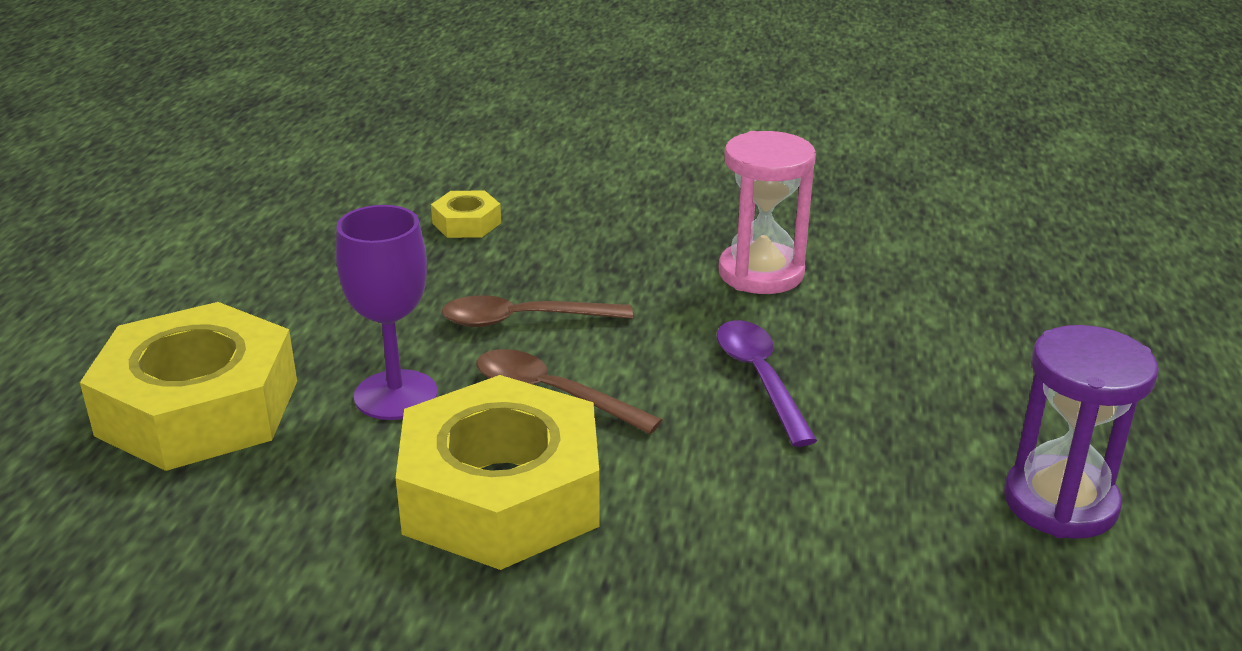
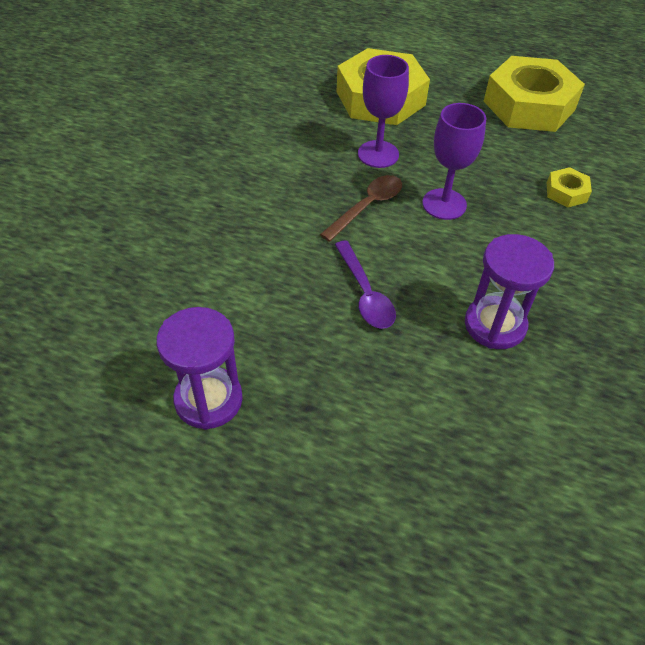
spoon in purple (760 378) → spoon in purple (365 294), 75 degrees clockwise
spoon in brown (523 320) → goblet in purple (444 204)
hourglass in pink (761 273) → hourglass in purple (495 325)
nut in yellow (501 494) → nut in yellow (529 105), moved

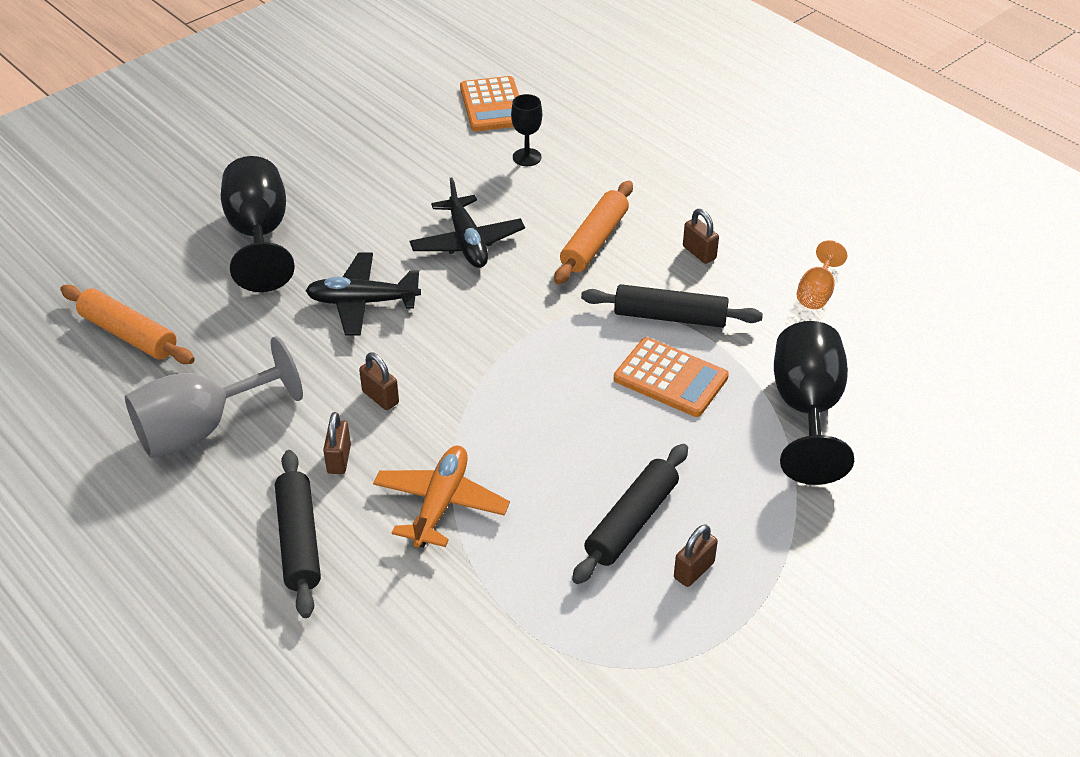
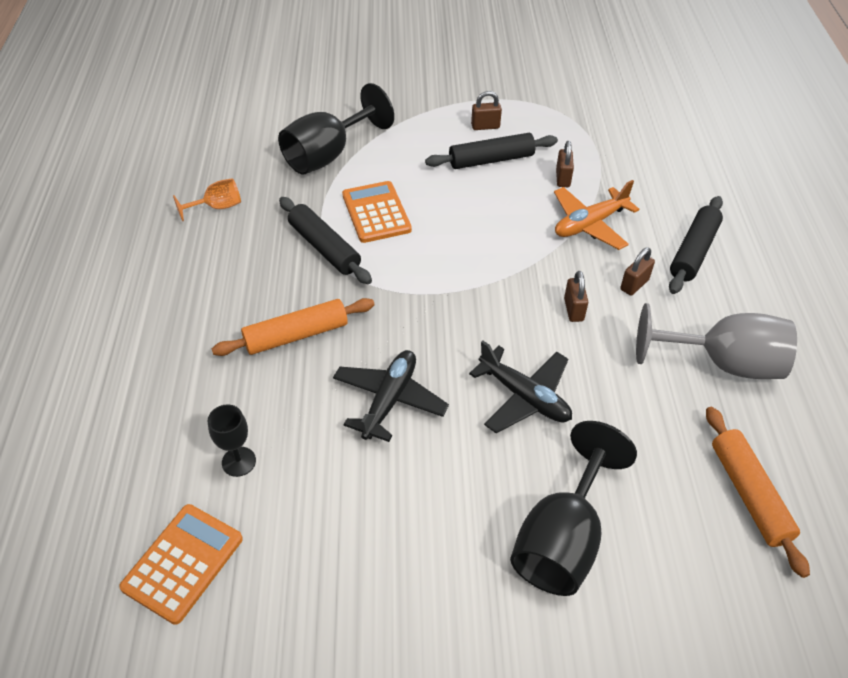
padlock in brown (699 253) → padlock in brown (562 178), moved

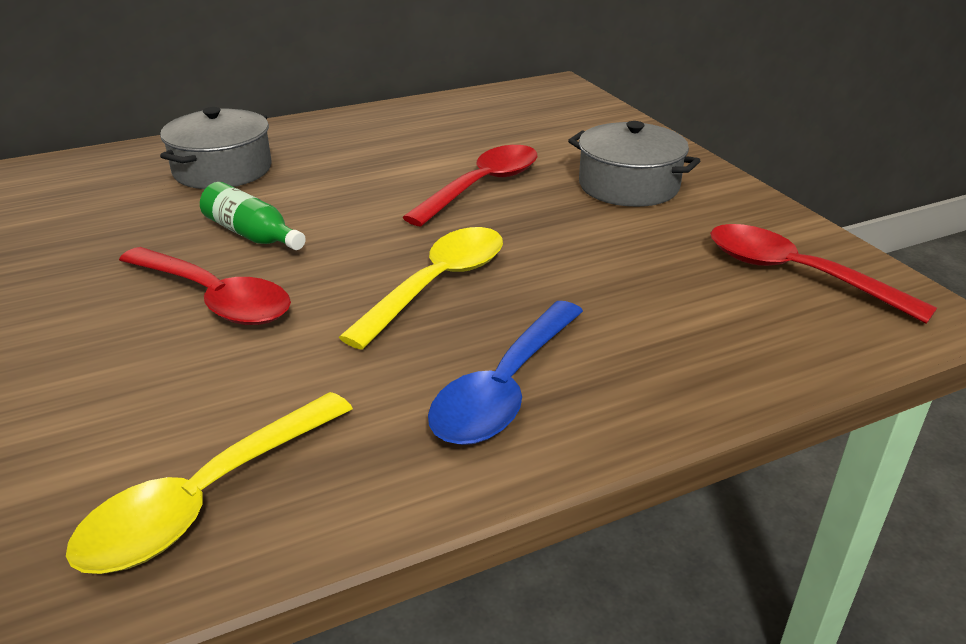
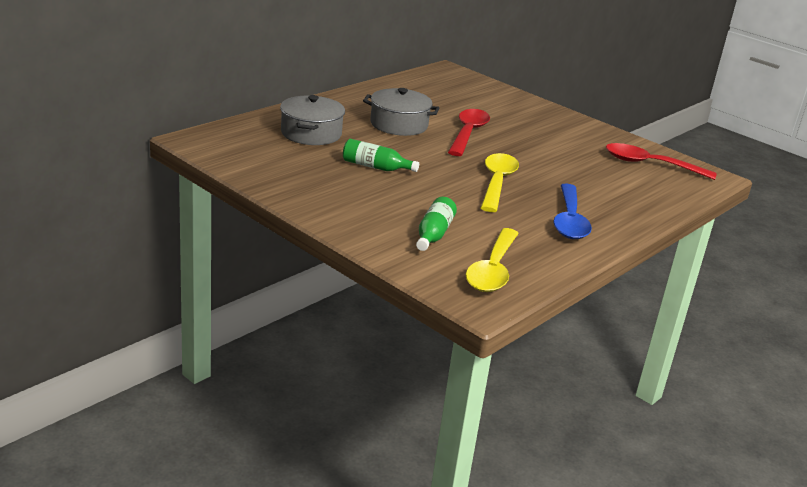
pot in grey (628 186) → pot in grey (399 124), moved
- → bottle in green (433 234)
spoon in red (215 299) → -

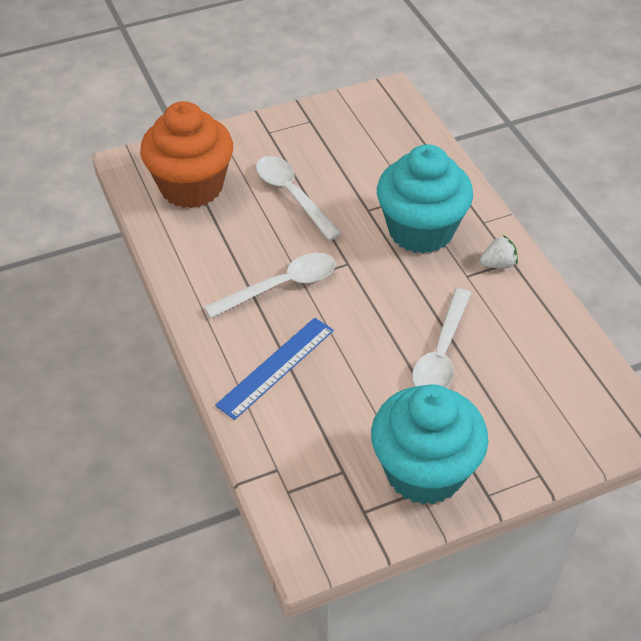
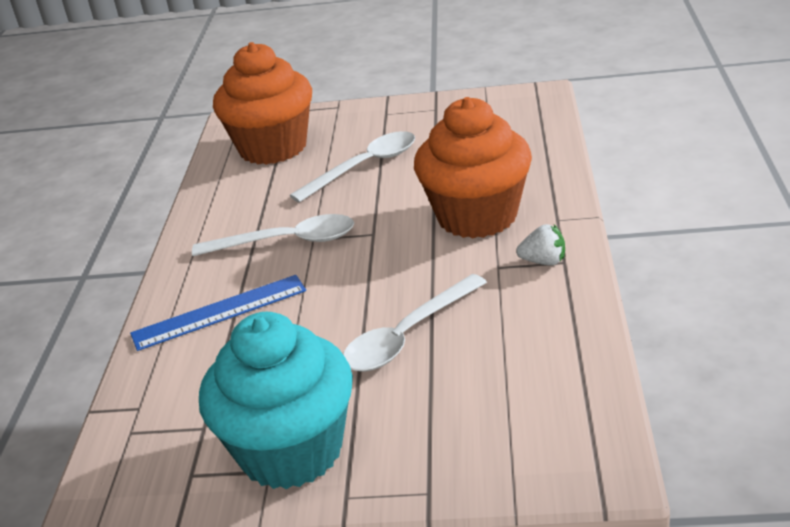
spoon in white (292 195) → spoon in white (364 167), 60 degrees clockwise
cupcake in turquoise (420 230) → cupcake in orange (477 216)

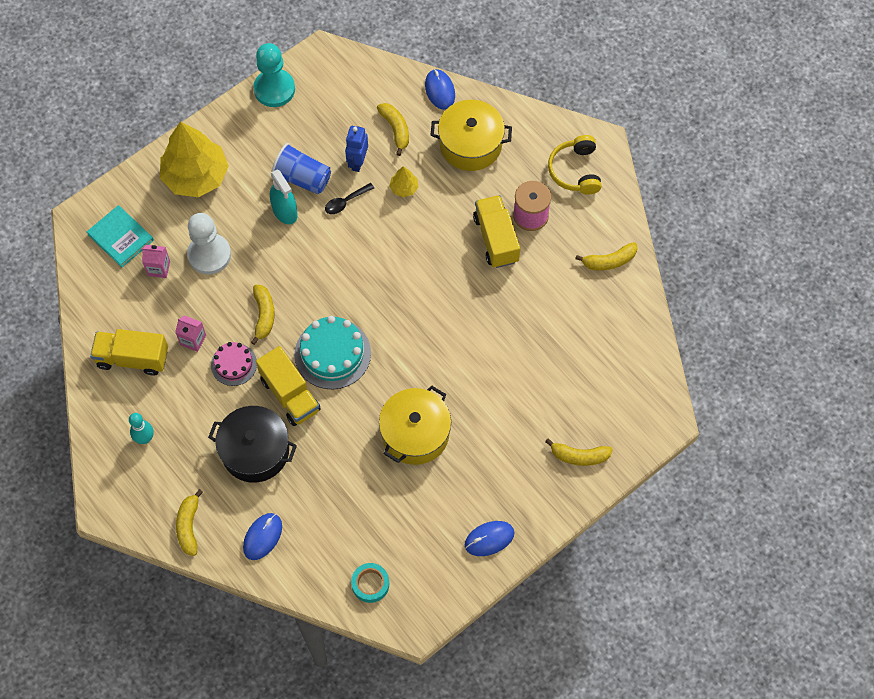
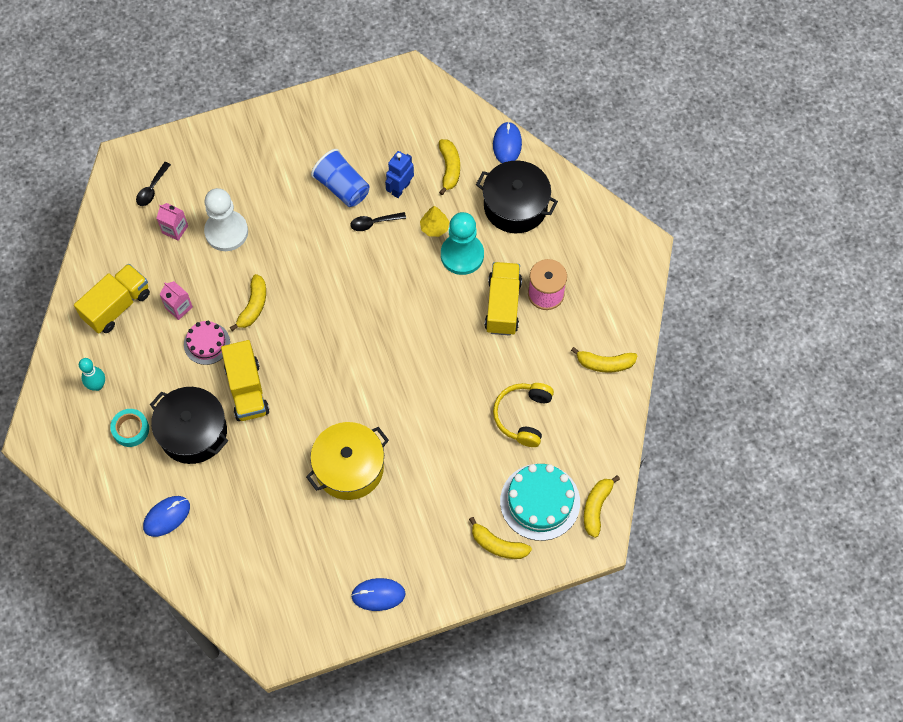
truck in yellow (132 358) → truck in yellow (117 306), 105 degrees clockwise
tape in turquoise (370 584) → tape in turquoise (131 429), moved
book in turquoise (120 237) → spoon in black (152 189)
pawn in turquoise (274 89) → pawn in turquoise (462 255), moved
pot in yellow (470 144) → pot in black (515 206)
headphones in yellow (575 171) → headphones in yellow (523 416), moved
cake in turquoise (332 353) → cake in turquoise (540 502), moved
banana in yellow (189 526) → banana in yellow (596 507), moved
tree in yellow (196 176) → -
spray bottle in turquoise (285 211) → -

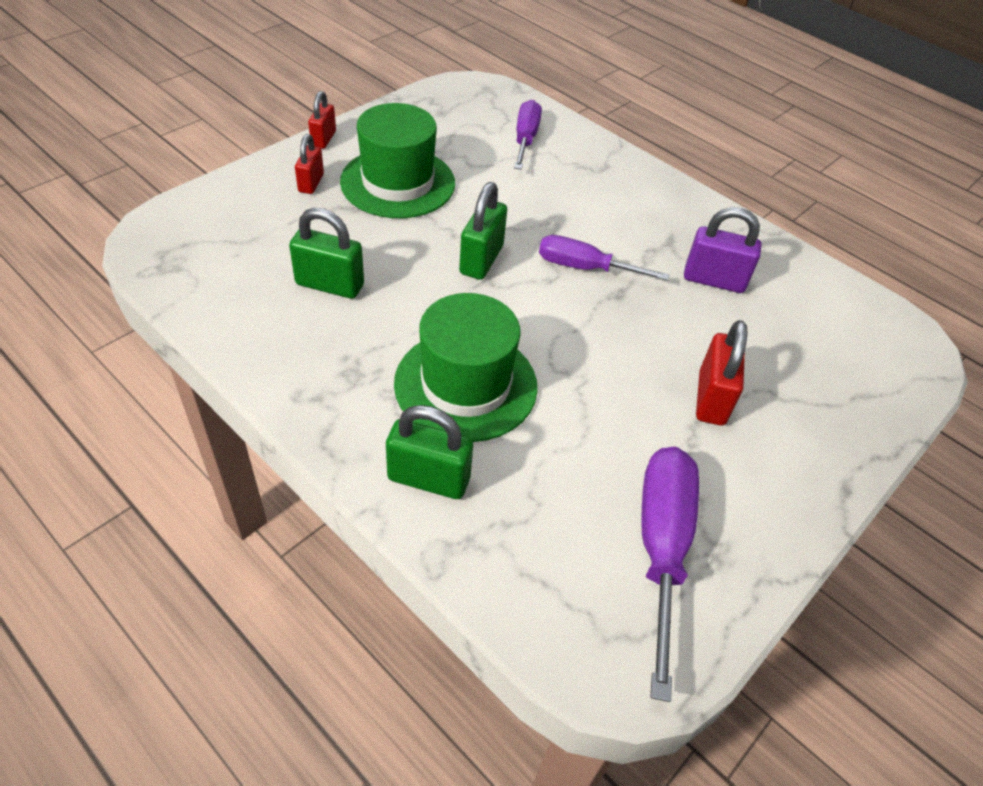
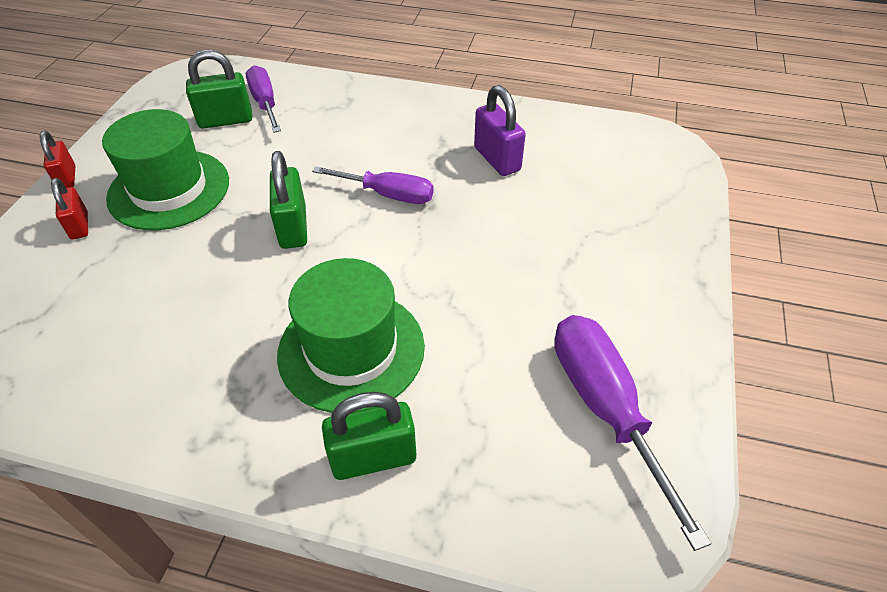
padlock in green (330 285) → padlock in green (225 120), moved
screwdriver in purple (584 268) → screwdriver in purple (388 195), 150 degrees counterclockwise
padlock in purple (714 280) → padlock in purple (497 159), 75 degrees clockwise
padlock in red (711 398) → -

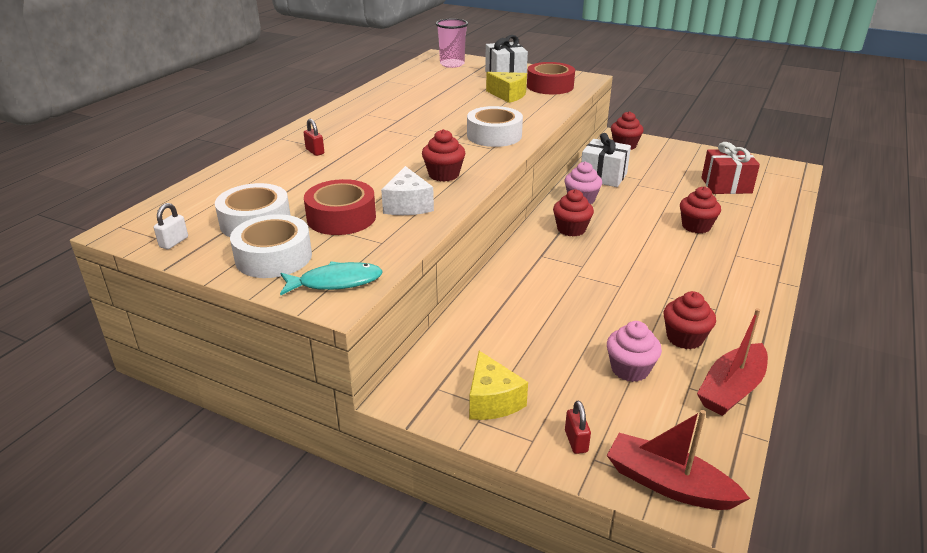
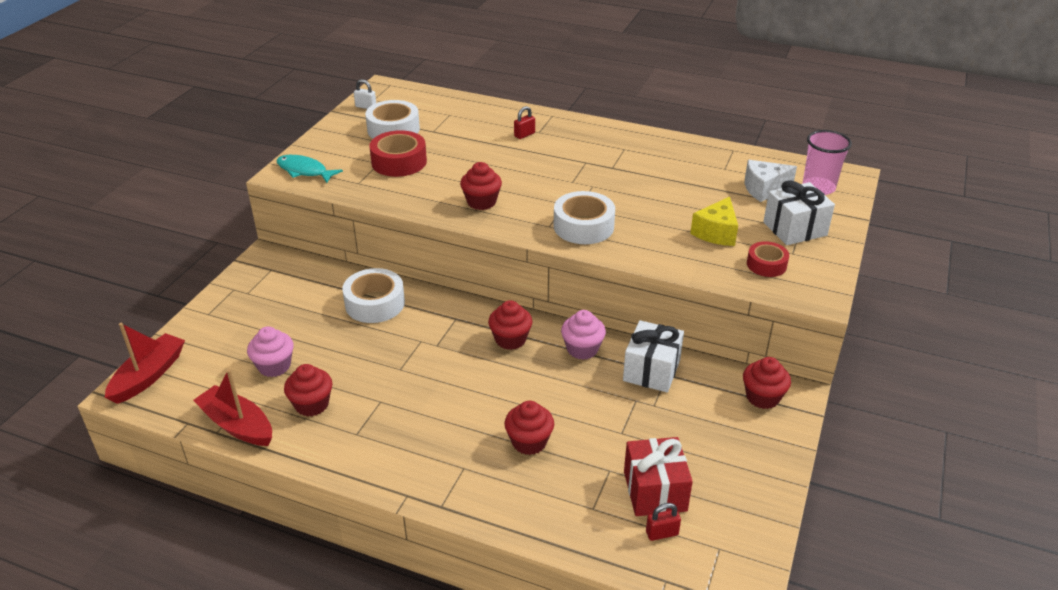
fish in turquoise (335 282) → fish in turquoise (304 171), 135 degrees clockwise
tape in white (273 257) → tape in white (375 303), moved
padlock in red (576 441) → padlock in red (662 533), moved
cheese in white (408 205) → cheese in white (764 189), moved
tape in red (550 86) → tape in red (766 264), x0.62
cheese in yellow (492 401) → -

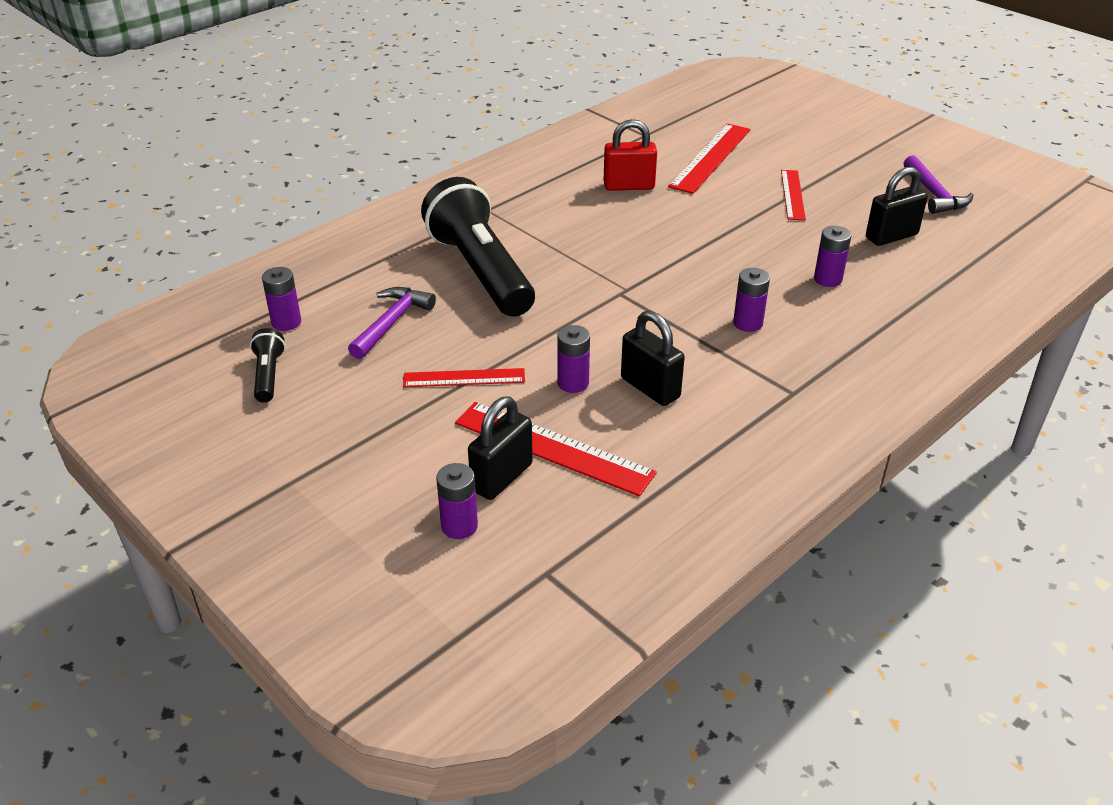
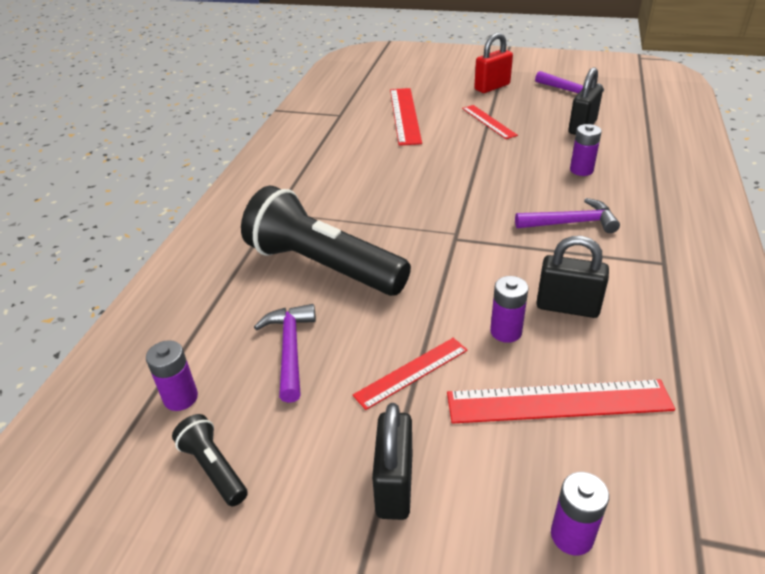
padlock in black (502 477) → padlock in black (394 485), moved
padlock in red (629 186) → padlock in red (492 87), moved
battery in purple (748 323) → hammer in purple (571 223)

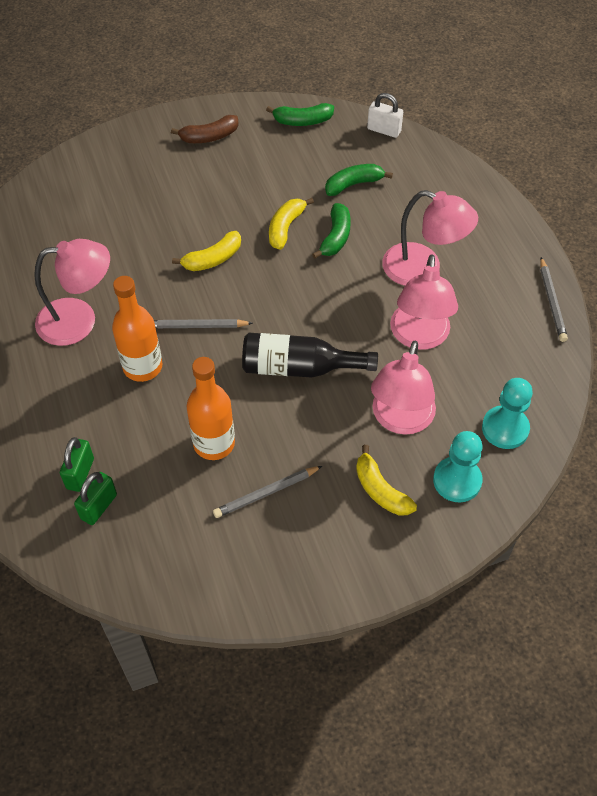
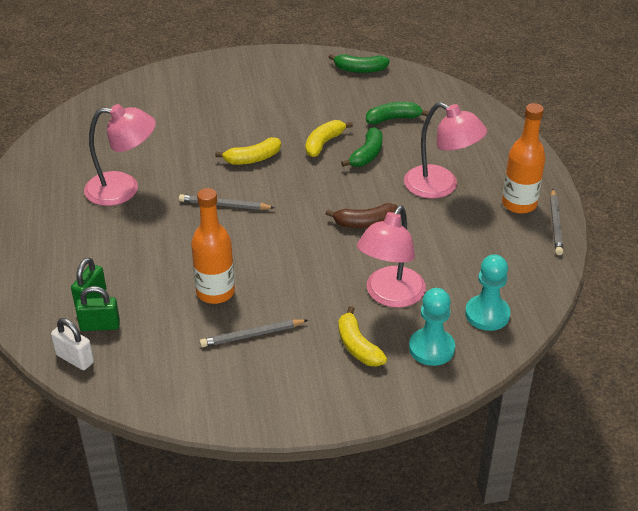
padlock in white (384 130) → padlock in white (75 359), moved
padlock in green (99 506) → padlock in green (100 326), 45 degrees clockwise
banana in brown (209 137) → banana in brown (365 223), moved
bottle in orange (142 367) → bottle in orange (519 204), moved
bottle in black (299 367) → -
lamp in pink (419 337) → -

